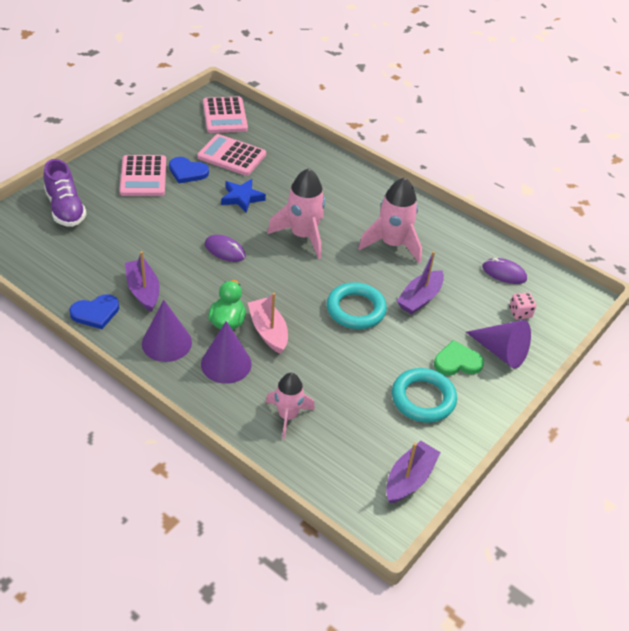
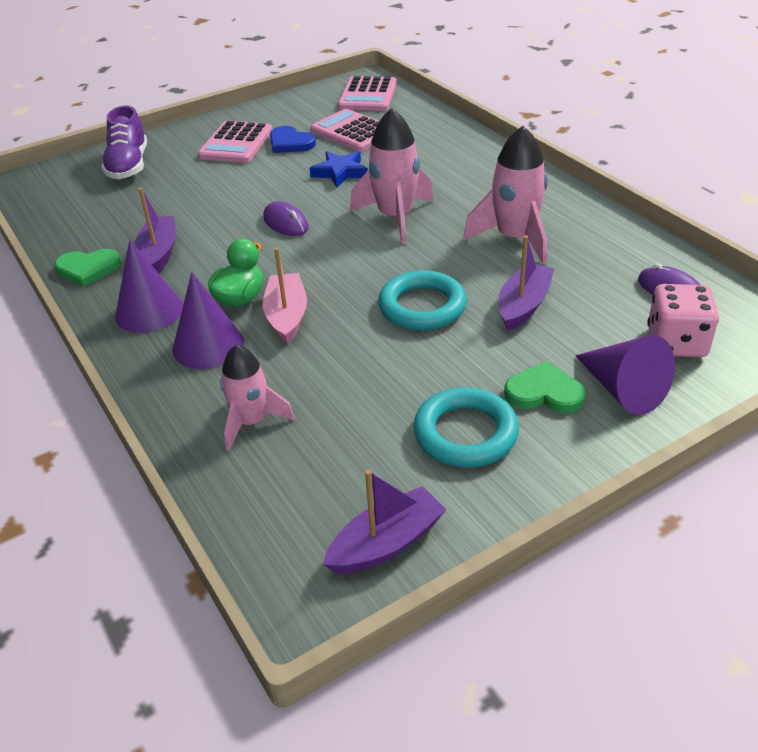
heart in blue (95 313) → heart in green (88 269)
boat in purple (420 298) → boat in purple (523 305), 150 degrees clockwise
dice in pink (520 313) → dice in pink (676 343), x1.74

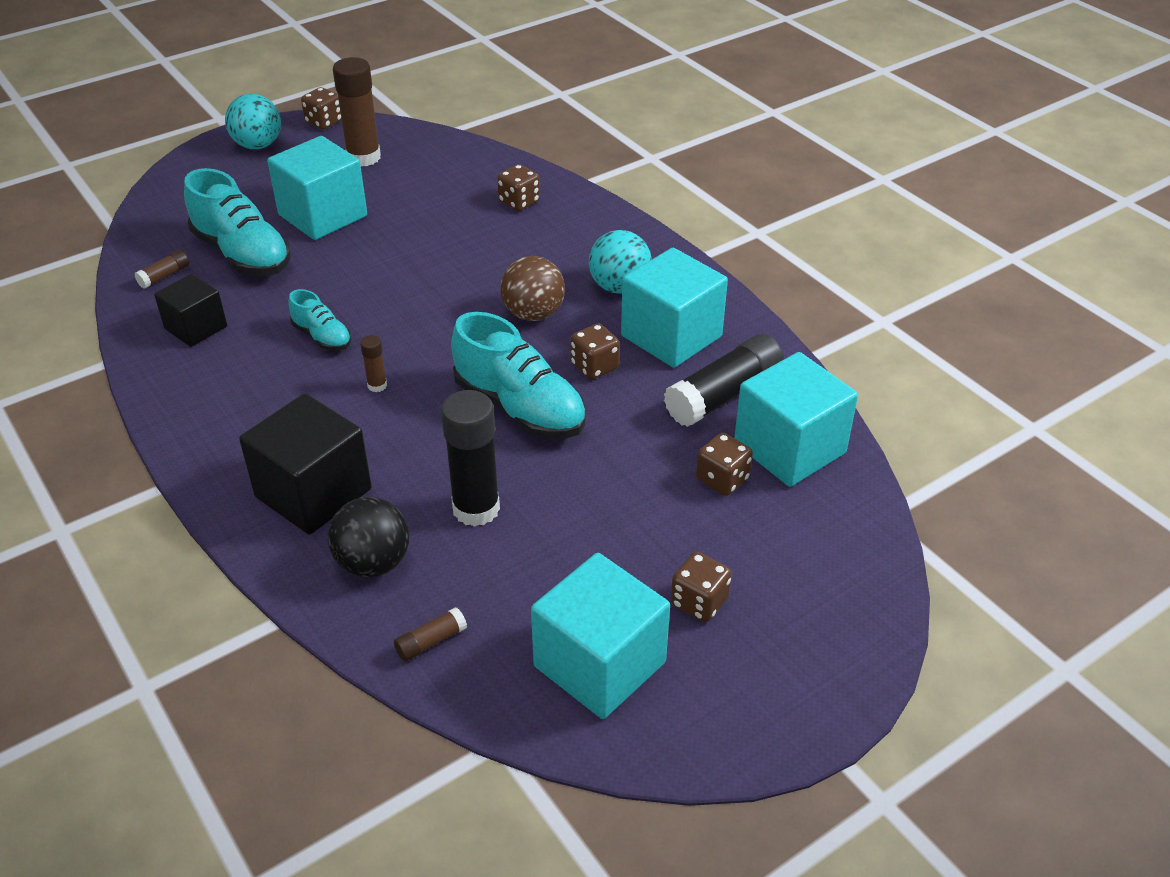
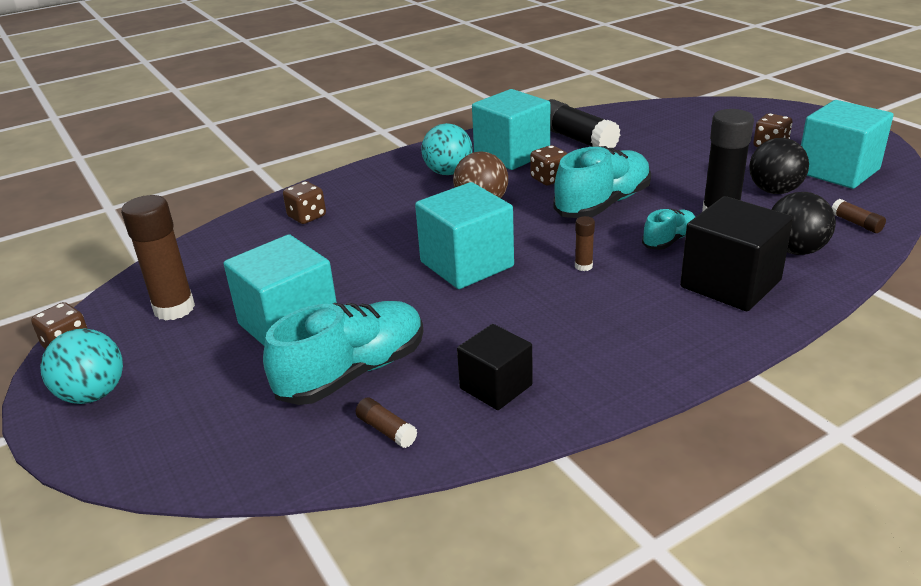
cube in turquoise (789 448) → cube in turquoise (466 264), moved
shoe in turquoise (322 337) → shoe in turquoise (669 240), moved
- → ball in black (774 191)
dice in brown (722 479) → -

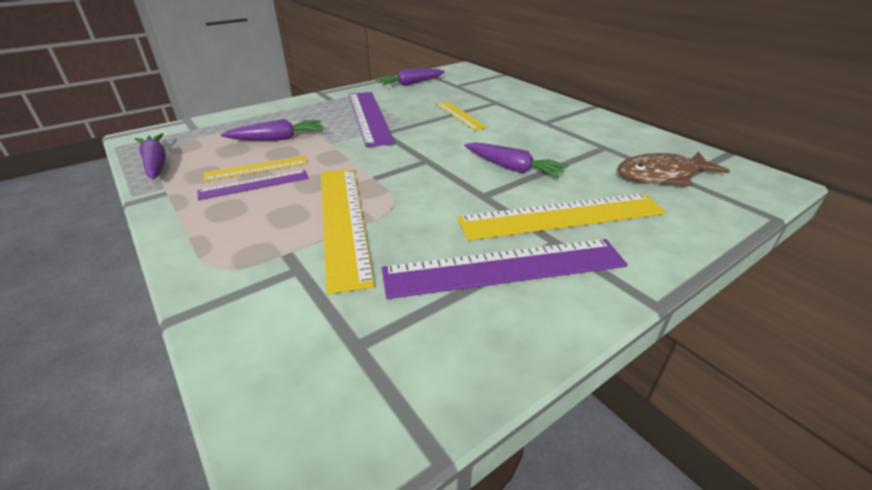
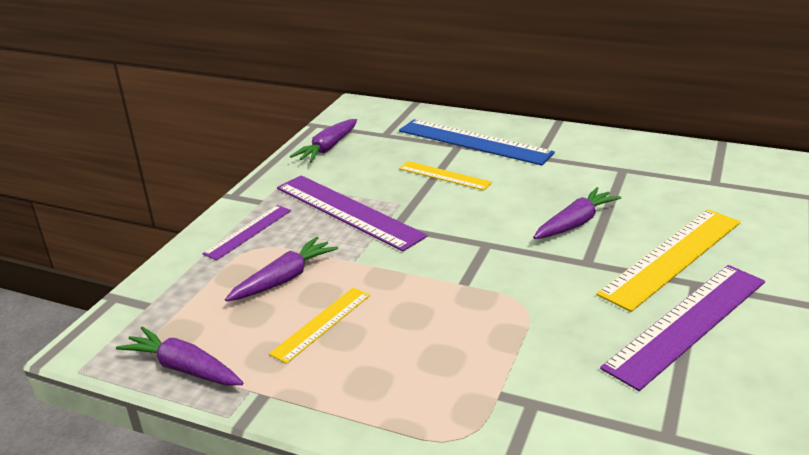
ruler in purple (254 184) → ruler in purple (248 232), moved
- → ruler in blue (474 142)
carrot in purple (512 168) → carrot in purple (575 223), 45 degrees counterclockwise
ruler in yellow (343 221) → -
fish in brown (662 176) → -

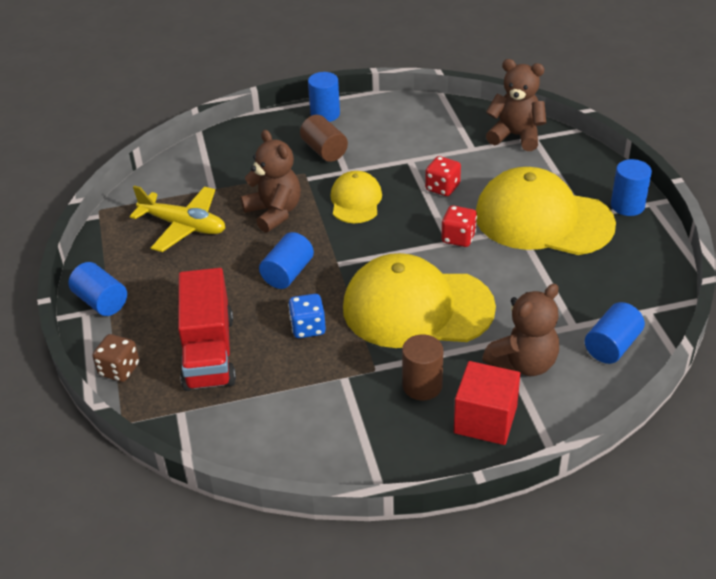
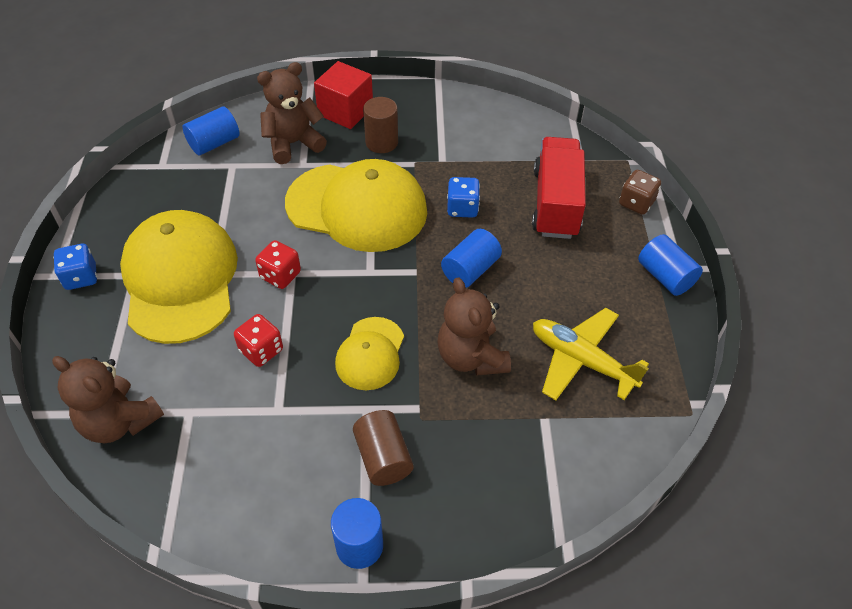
cylinder in blue (627 206) → dice in blue (81 277)
cap in yellow (543 219) → cap in yellow (180 279), 135 degrees counterclockwise

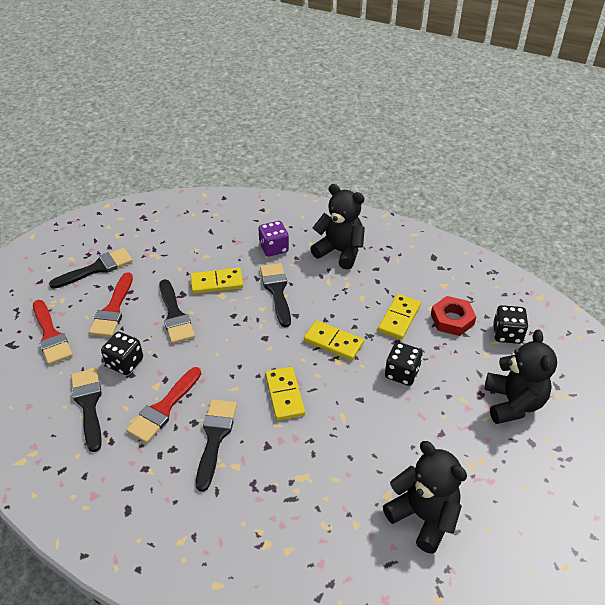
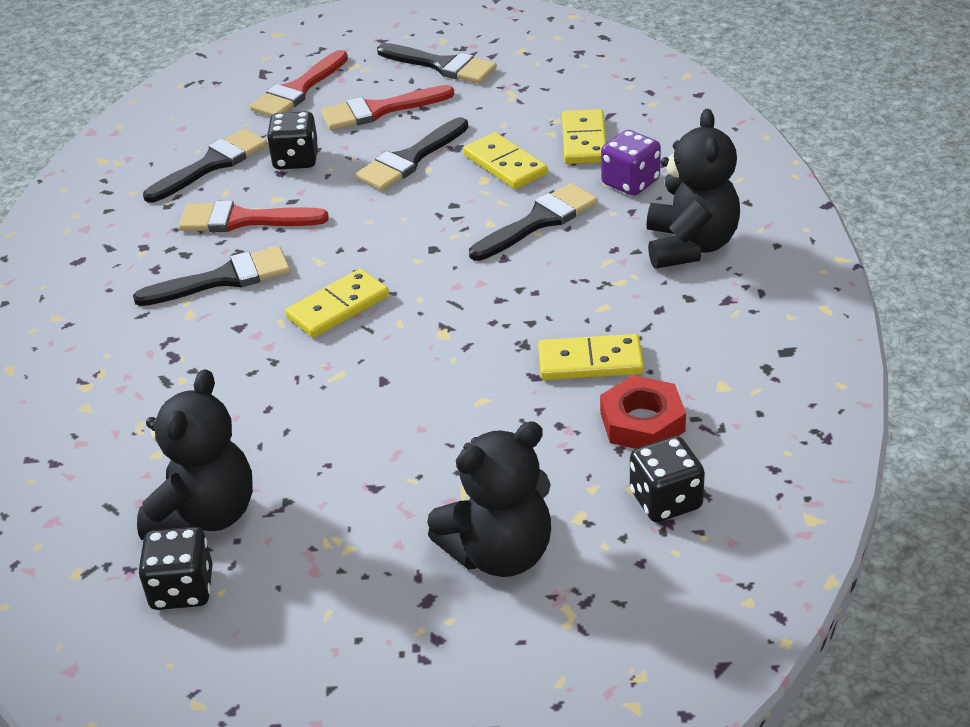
dice in black (402 373) → dice in black (182 589), moved
domino in yellow (333 342) → domino in yellow (584 140), moved

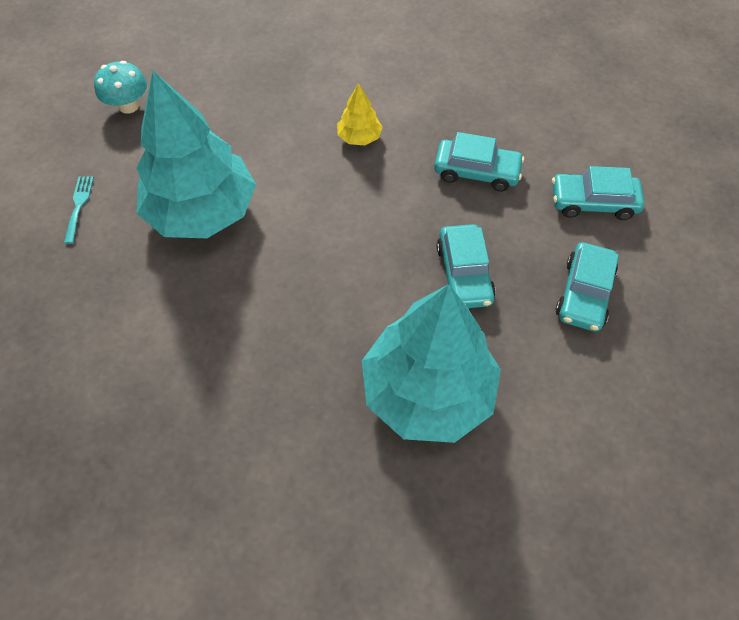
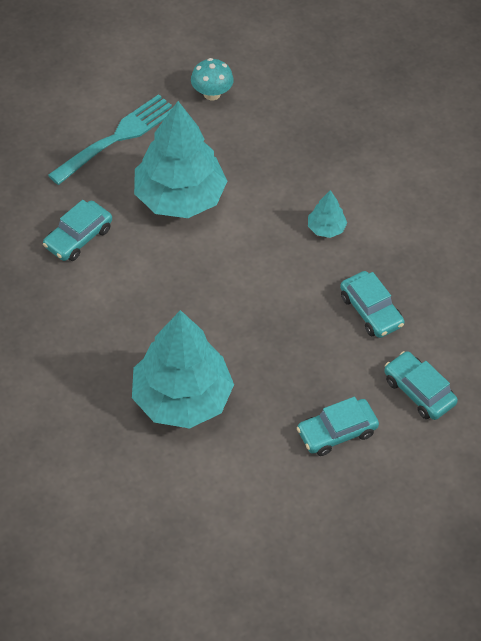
car in turquoise (464 274) → car in turquoise (78 237), moved
fork in turquoise (79 206) → fork in turquoise (117 138), x2.29
tree in yellow (359 137) → tree in turquoise (326 228)

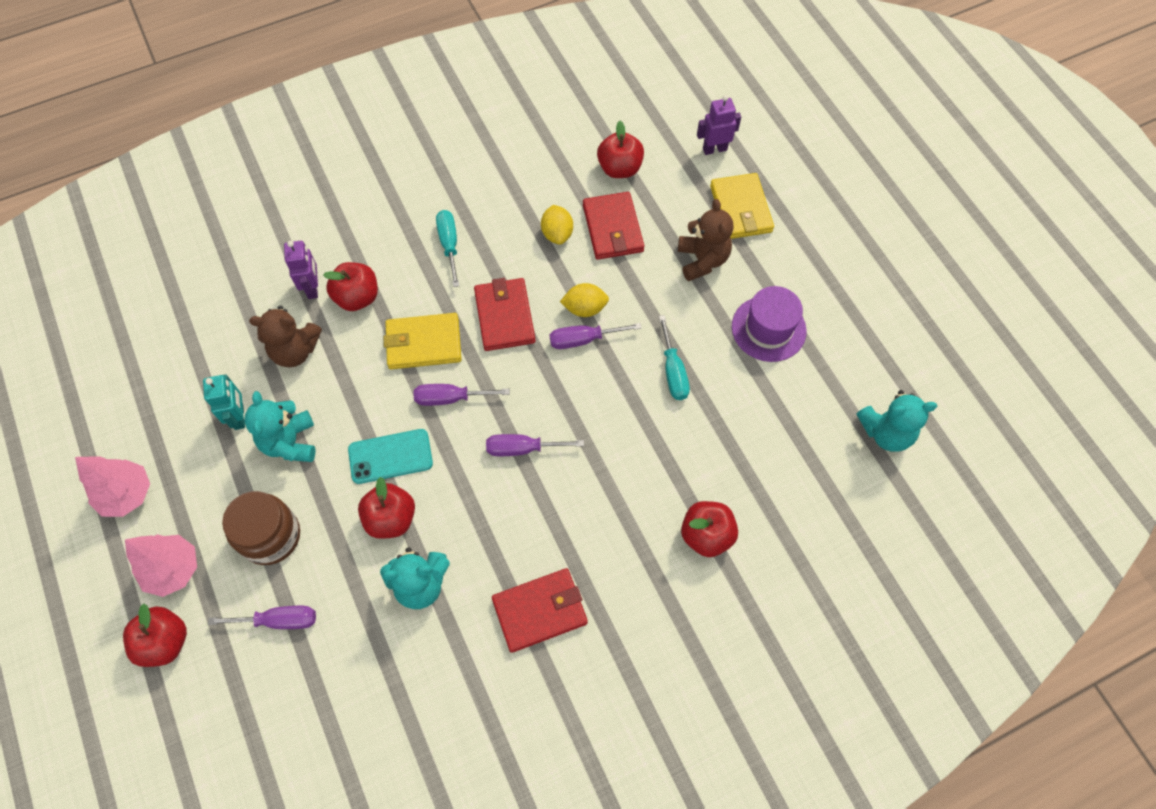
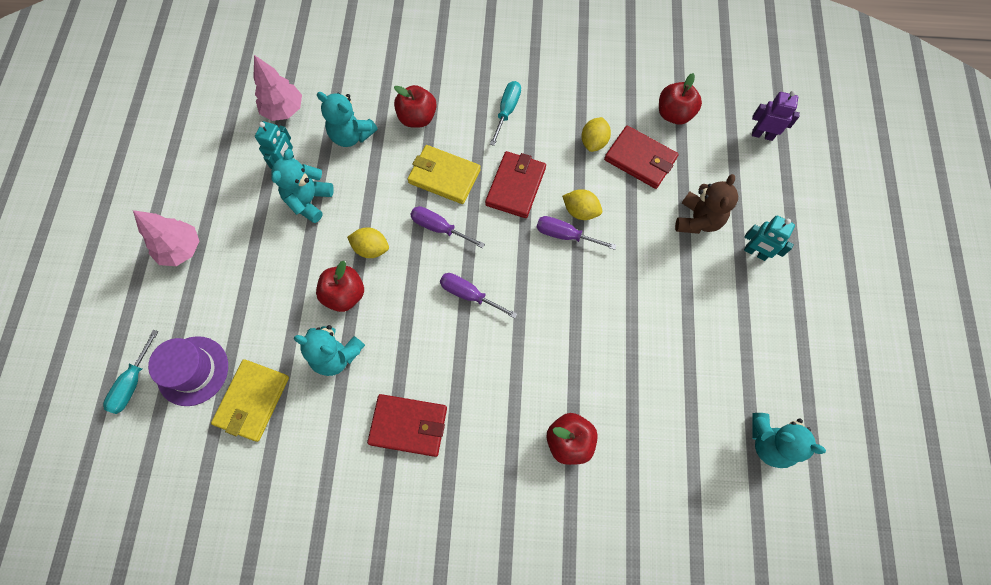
screwdriver in turquoise (673 371) → screwdriver in turquoise (132 383), moved
hat in purple (768 328) → hat in purple (193 370), moved
wallet in yellow (741 209) → wallet in yellow (252 401), moved
tree in pink (127 494) → tree in pink (284 110), moved
teddy bear in brown (295 351) → teddy bear in turquoise (351 135)
phone in turquoise (390 456) → lemon in yellow (371 248)
wallet in red (613 228) → wallet in red (640 159), 75 degrees counterclockwise
- → robot in turquoise (755 252)
apple in red (165 641) → -
screwdriver in purple (279 620) → -
jar in brown (270 536) → -
robot in purple (313 288) → -

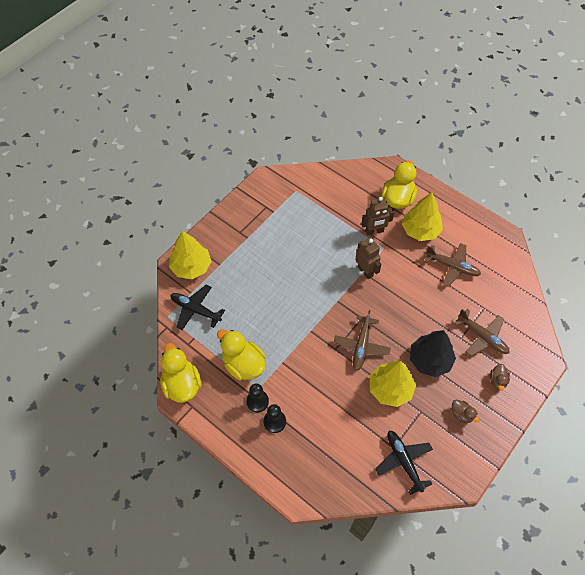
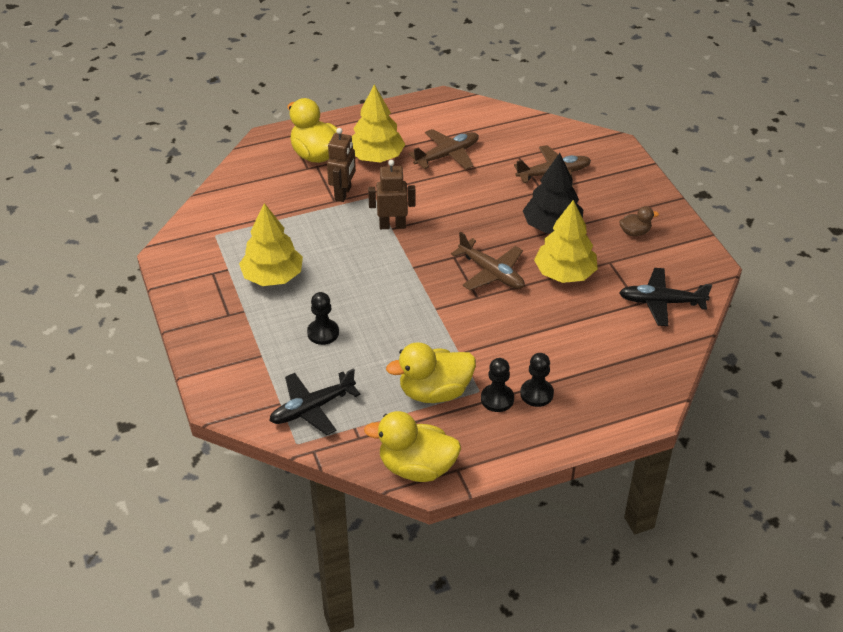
tree in yellow (191 267) → tree in yellow (272 277), moved
- → pawn in black (323 333)
duck in brown (497 381) → -

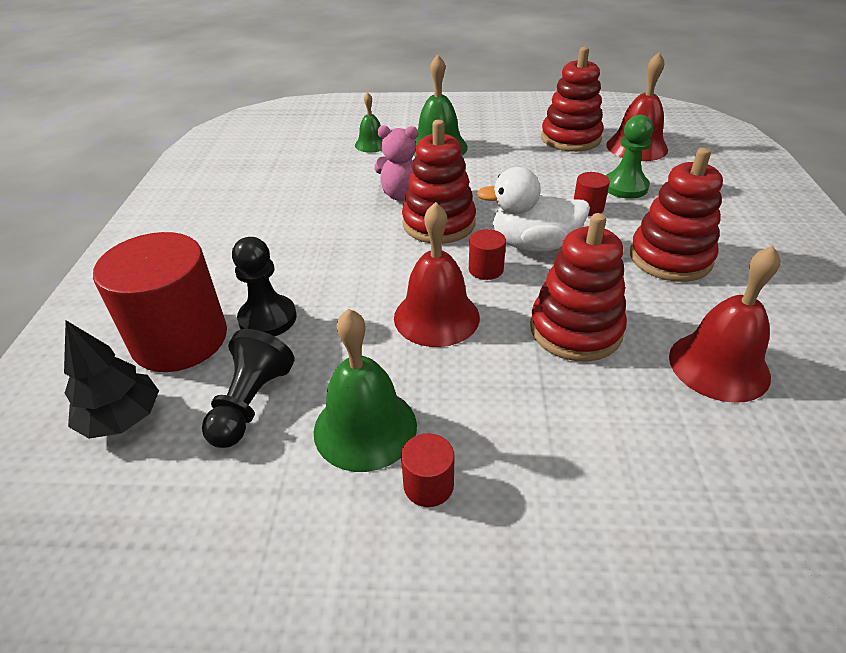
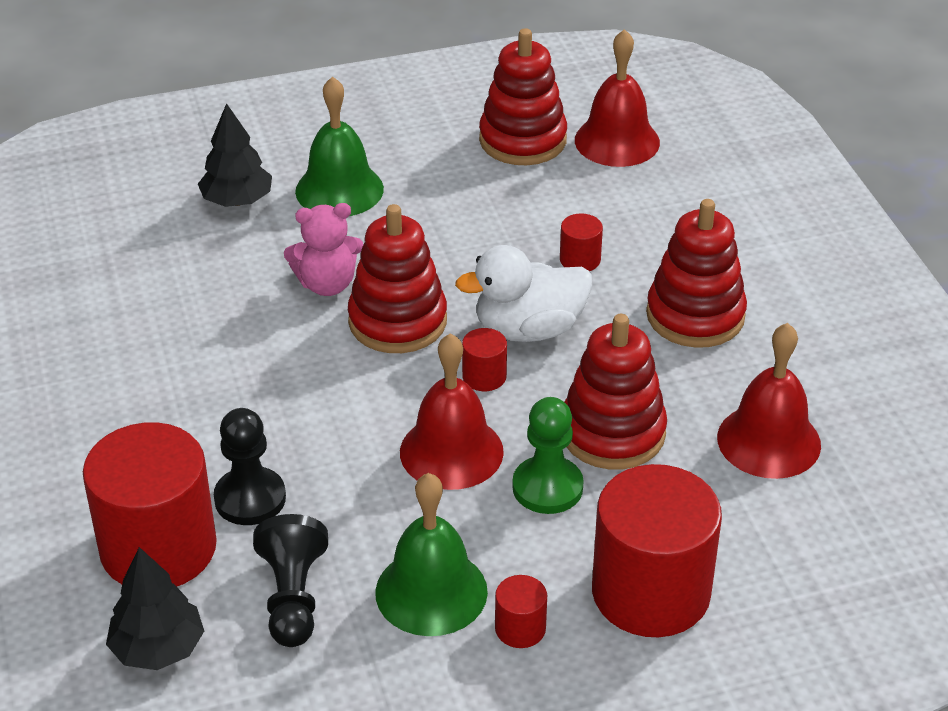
bell in green (371 144) → tree in black (237 201)
pawn in green (625 187) → pawn in green (547 487), moved
- → cylinder in red (651 592)

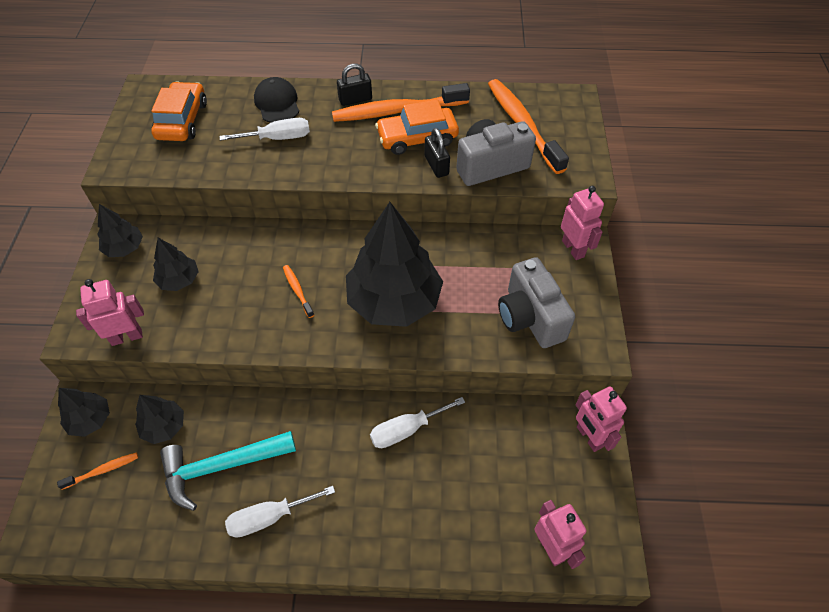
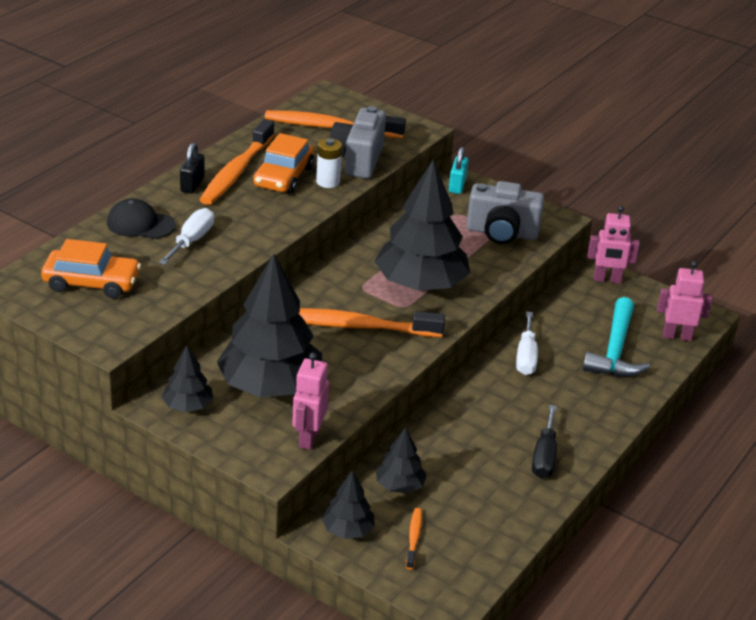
car in orange (182 120) → car in orange (92 283), 150 degrees clockwise
tree in black (179 280) → tree in black (270 386), x2.11
toothbrush in orange (297 290) → toothbrush in orange (356 326), x2.26
padlock in black (436 165) → battery in white (328 182)
robot in pink (573 249) → padlock in turquoise (457 185)
screwdriver in white (269 517) → screwdriver in black (544 456)
hammer in turquoise (221 466) → hammer in turquoise (615 350), moved

